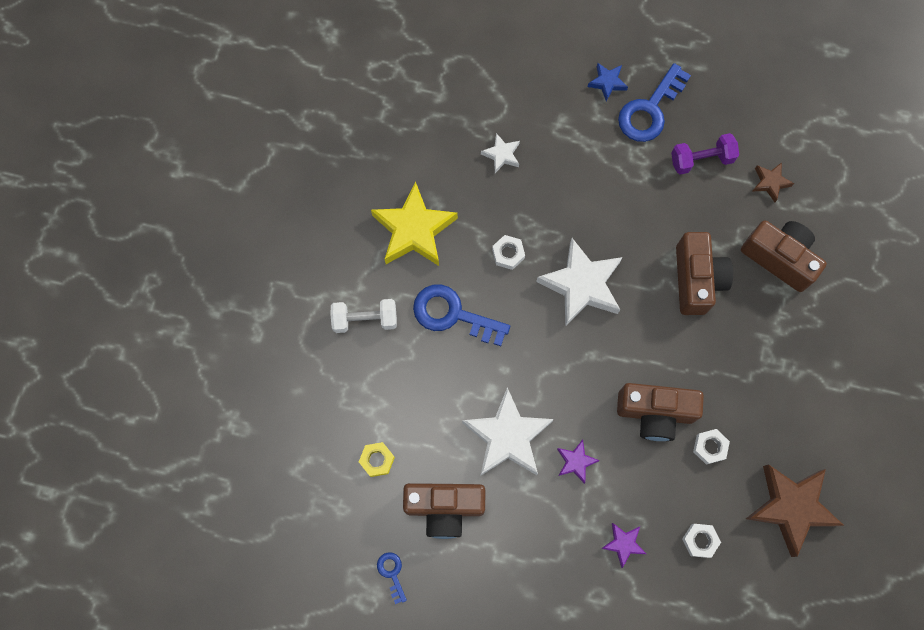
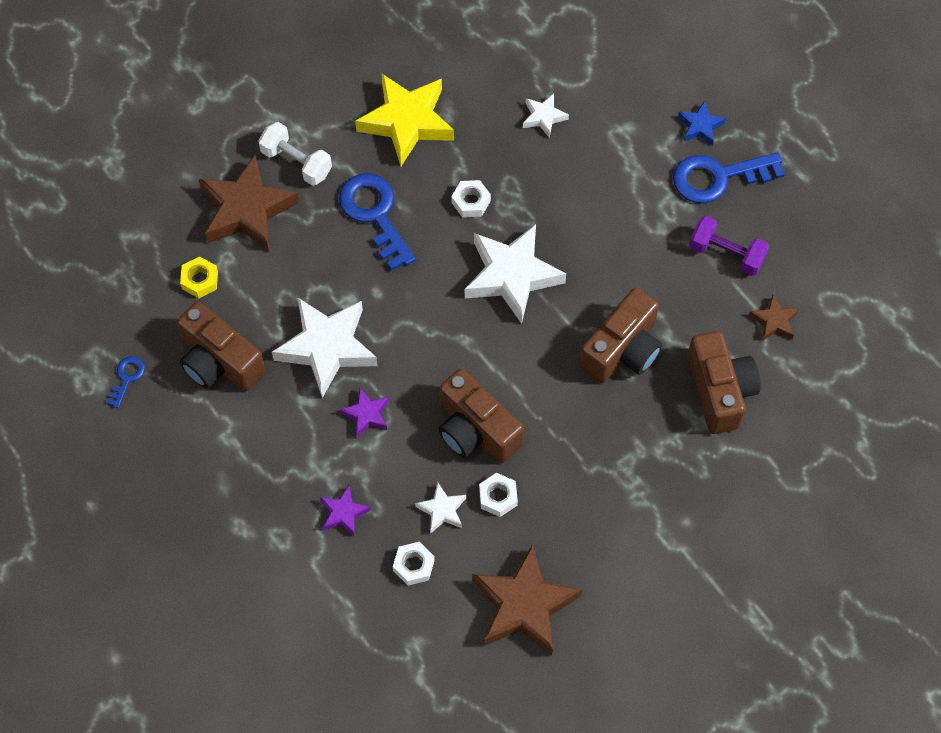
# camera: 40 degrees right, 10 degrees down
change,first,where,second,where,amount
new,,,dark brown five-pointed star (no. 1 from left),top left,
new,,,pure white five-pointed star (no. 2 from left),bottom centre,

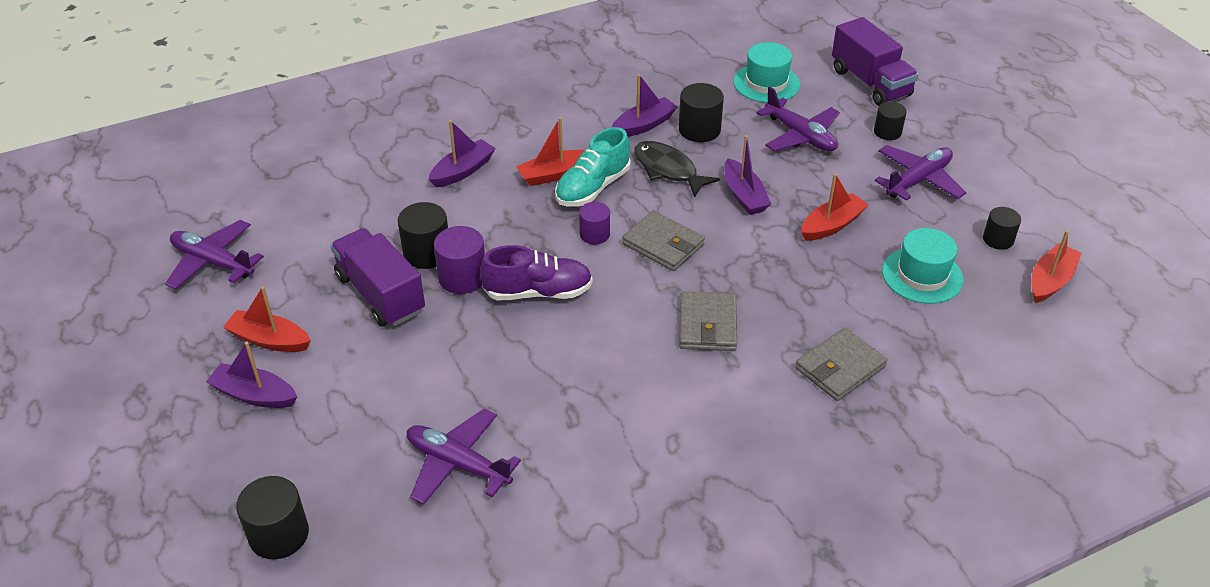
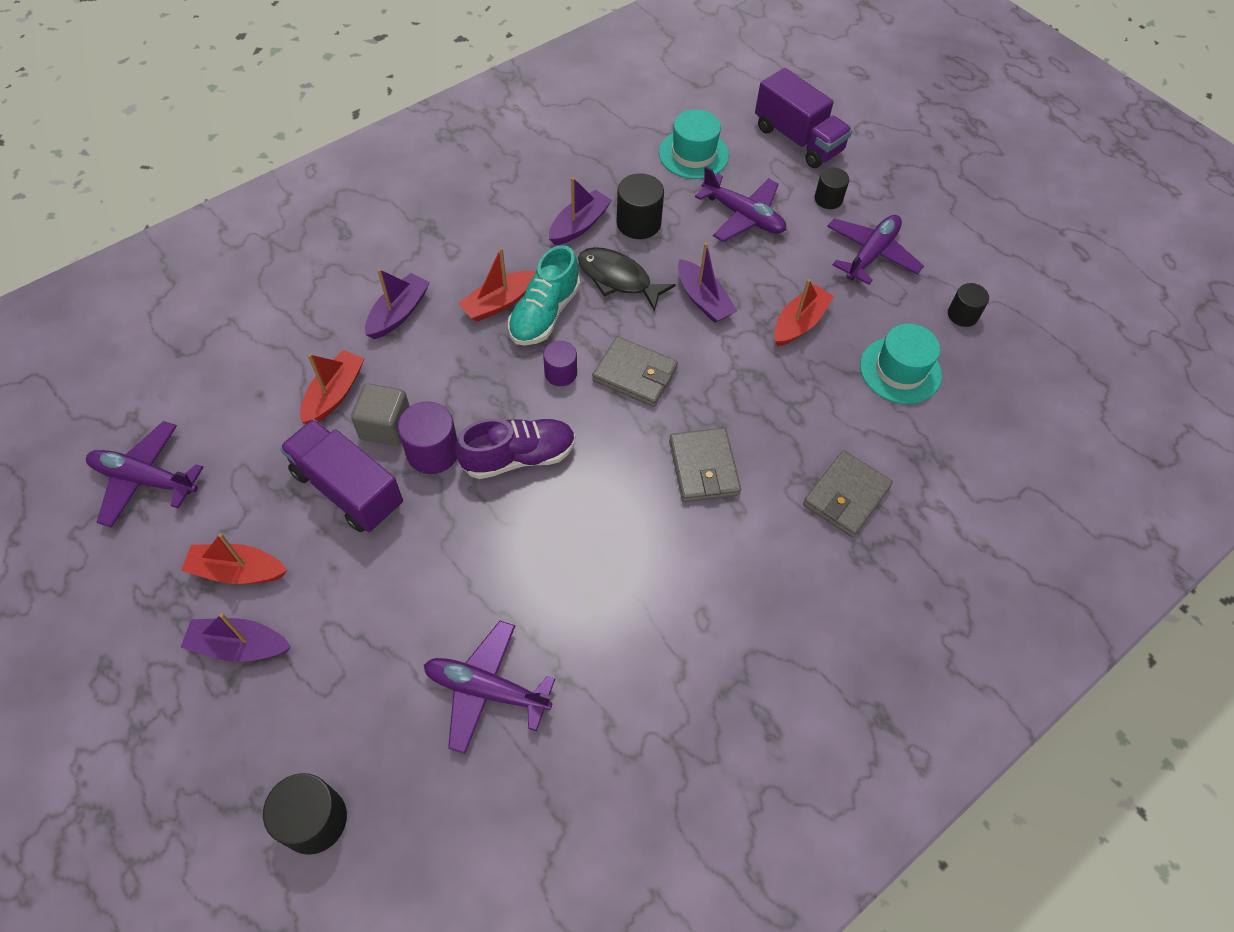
# camera: 15 degrees left, 15 degrees up
change,first,where,second,where,amount
shifted,red toy boat (no. 4 from left in the first image),middle right,red toy boat (no. 2 from left),middle left,
swapped,black cylinder (no. 2 from left),centre,grey block,middle left,

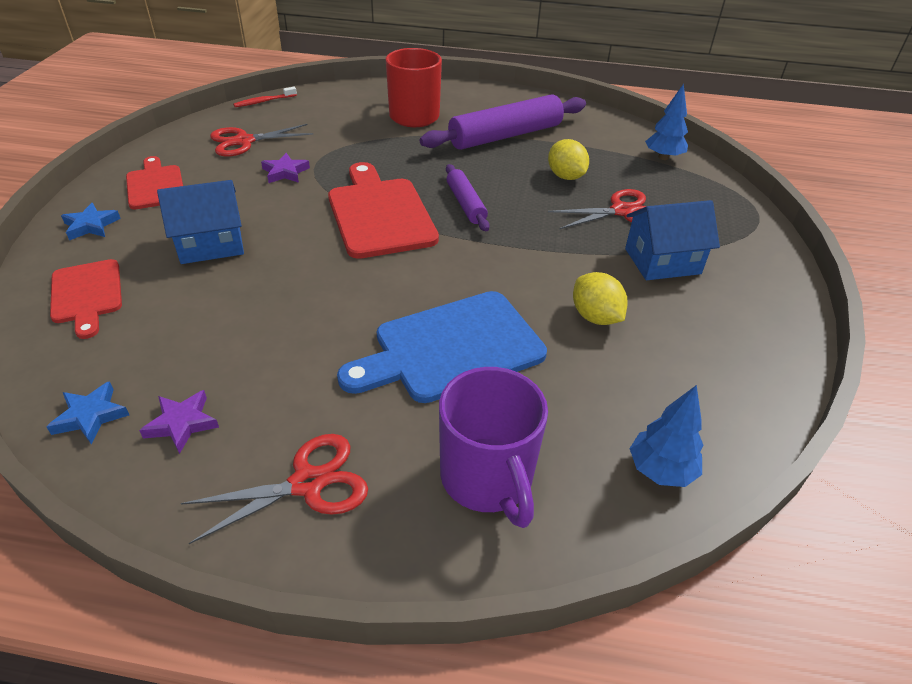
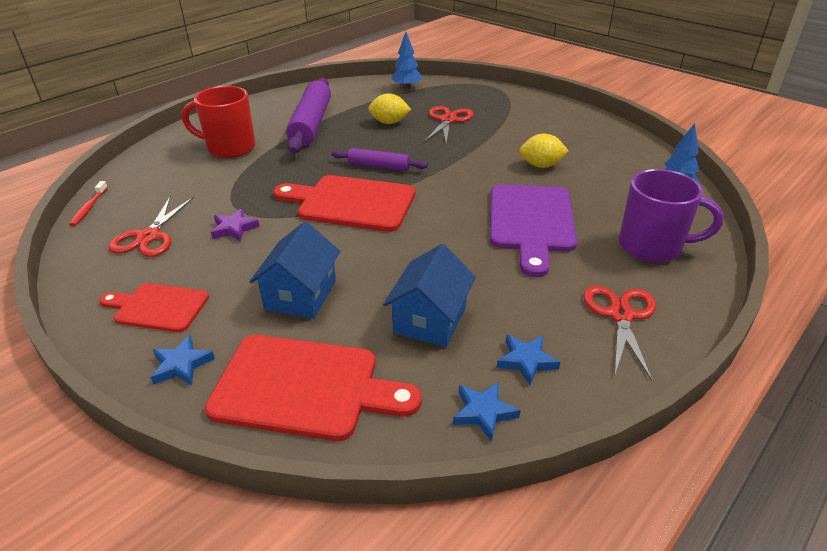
# camera: 55 degrees left, 5 degrees down
change,first,where,second,where,amount
shifted,blue cottage (no. 2 from left),middle right,,centre,
repainted,violet five-pointed star (no. 1 from left),middle left,blue five-pointed star (no. 3 from left),centre,
repainted,blue cutting board,centre,violet cutting board,centre,
scaled,red cutting board (no. 1 from left in the first image),middle left,red cutting board (no. 2 from left),bottom centre,x1.66

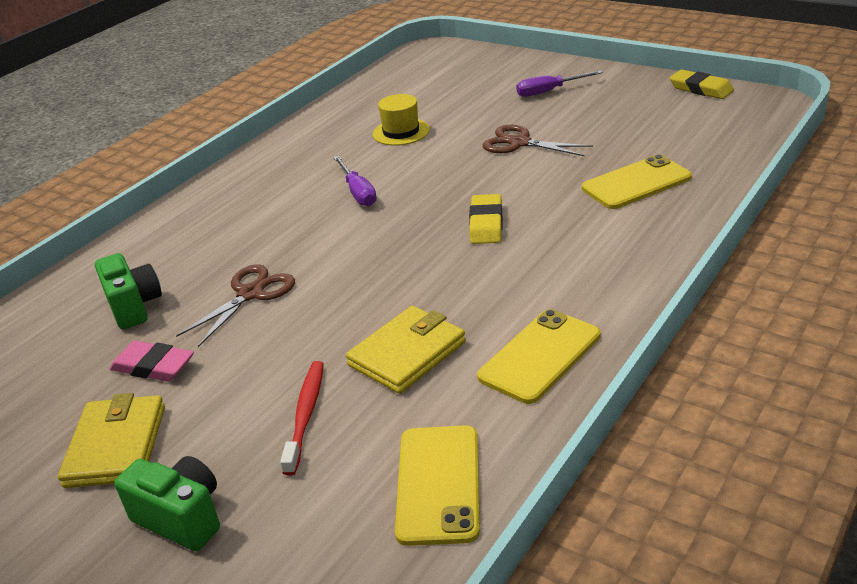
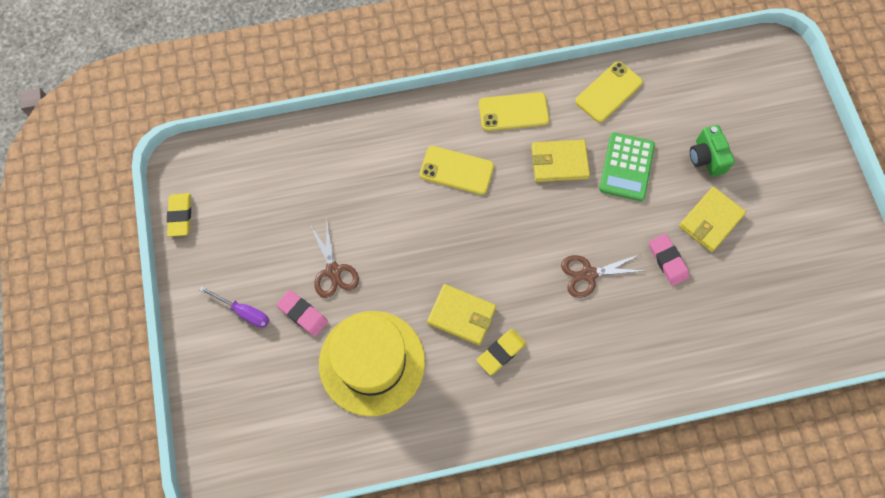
# camera: 140 degrees left, 35 degrees up
change,first,where,second,where,amount
gone,emerald photo camera (no. 1 from left),middle left,,,
new,,,rose-pink eraser (no. 1 from left),centre,
shifted,golden eraser (no. 1 from left in the first image),centre,golden eraser (no. 2 from left),bottom centre,
shifted,golden phone (no. 3 from left in the first image),top right,golden phone (no. 1 from left),centre,
swapped,red tooth brush,bottom centre,emerald adding machine,middle right,
swapped,violet screwdriver (no. 1 from left),top centre,golden wallet (no. 1 from left),centre,
scaled,golden tall hat,top centre,,bottom centre,x2.16

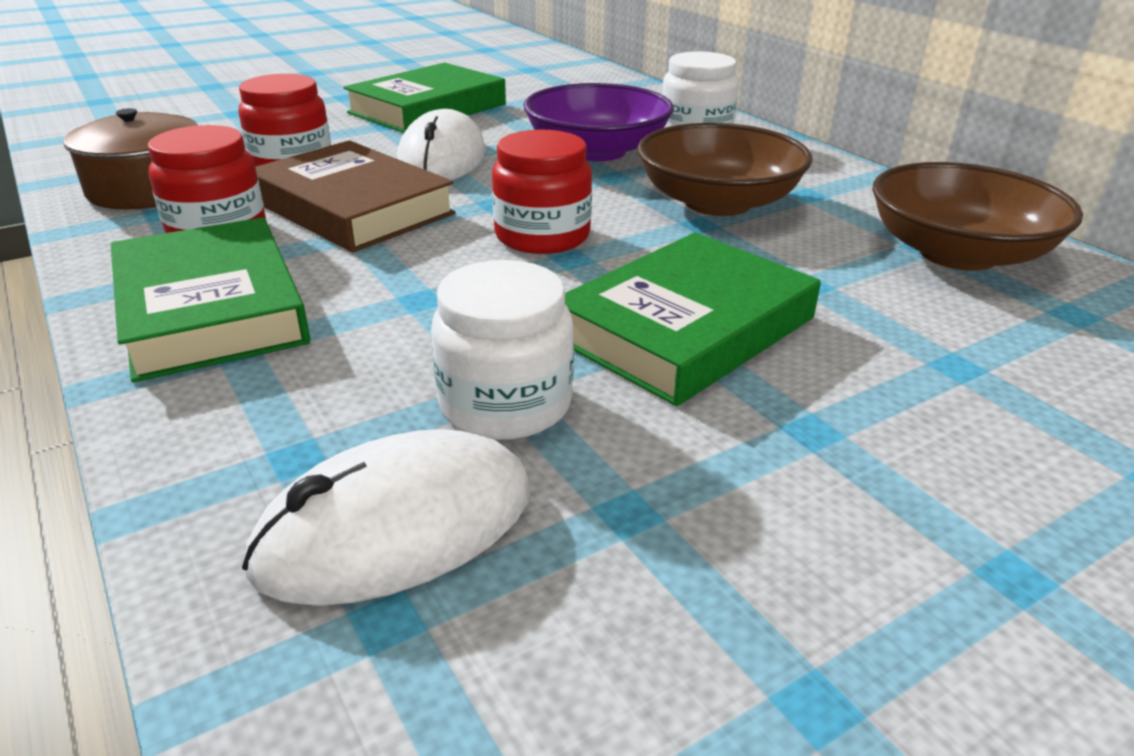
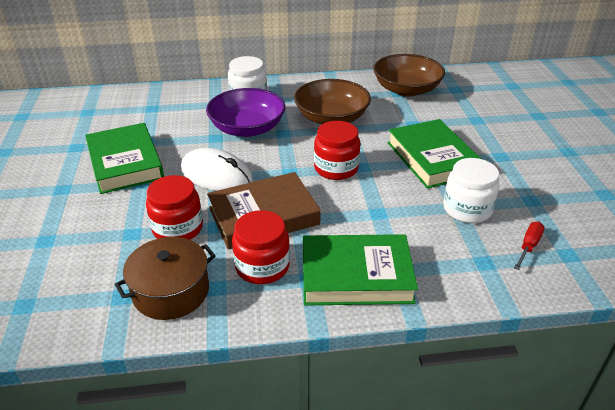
# camera: 65 degrees left, 5 degrees up
change,first,where,second,where,amount
swapped,pure white mouse (no. 1 from left),bottom centre,red screwdriver,middle right,

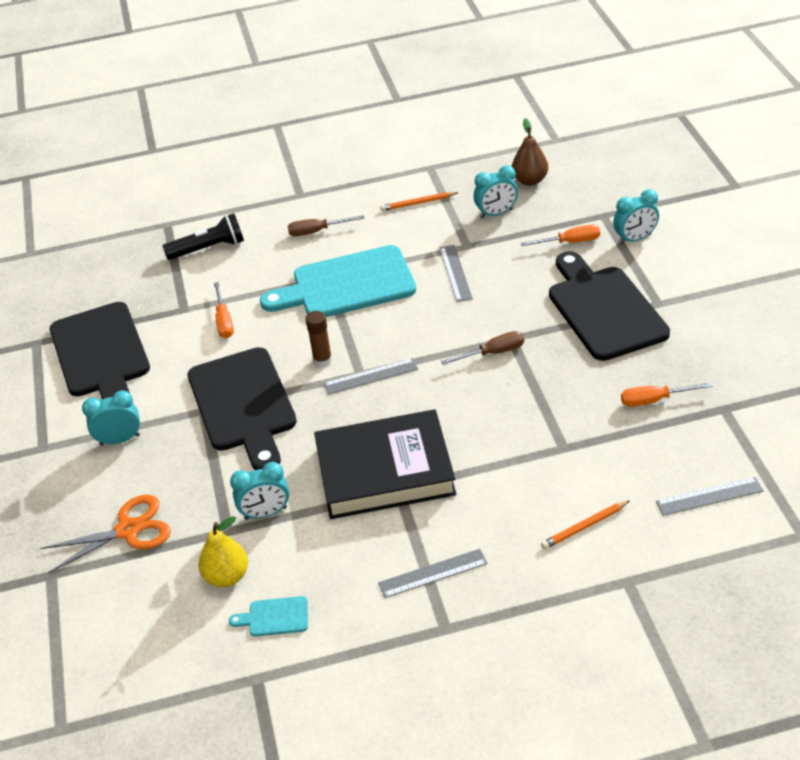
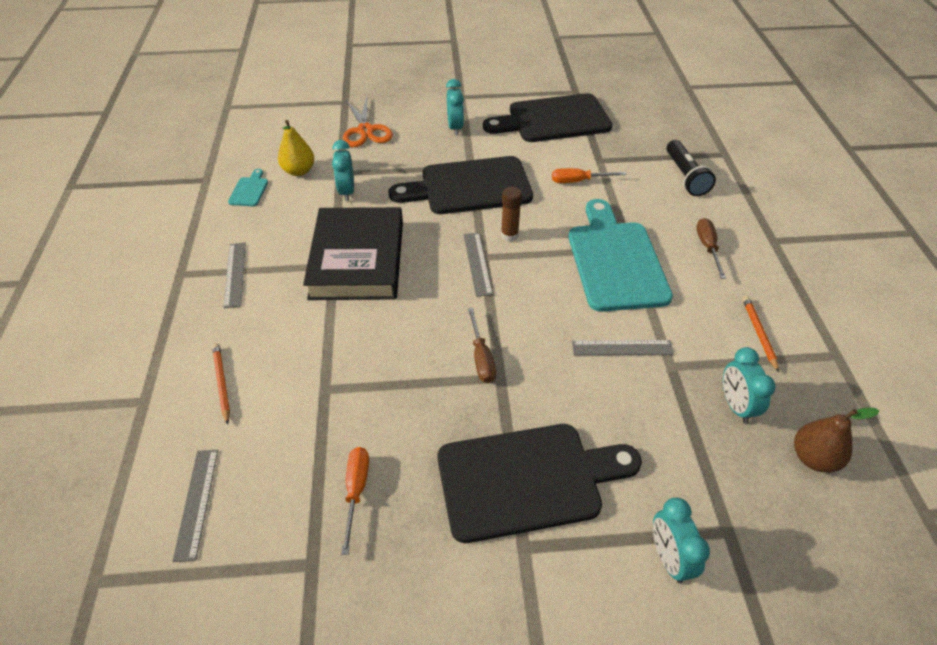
# camera: 95 degrees right, 5 degrees up
change,first,where,second,where,amount
gone,orange-coloured screwdriver (no. 2 from left),top right,,,

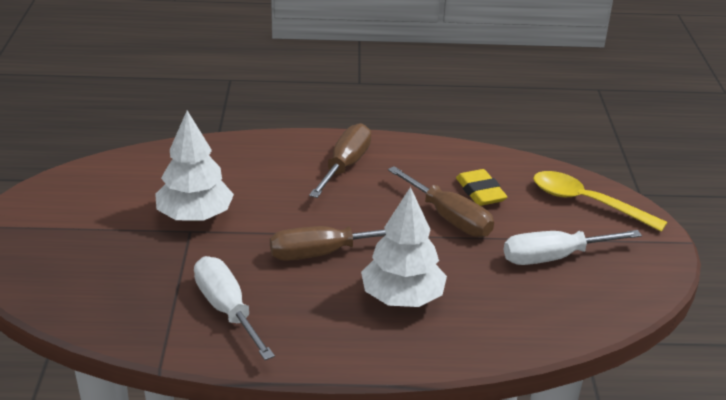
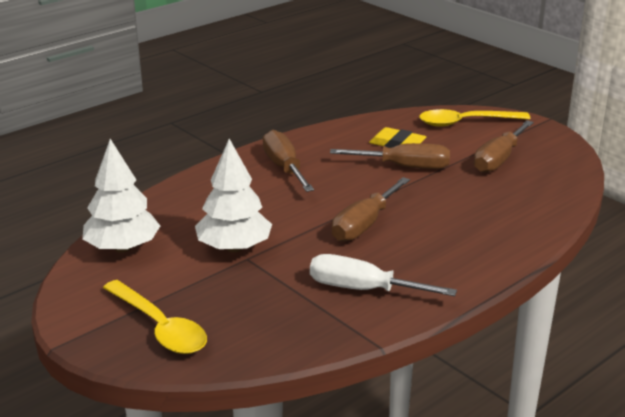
# camera: 40 degrees left, 5 degrees down
change,first,where,second,where,amount
new,,,golden tablespoon (no. 1 from left),bottom left,
shifted,pure white tree (no. 2 from left in the first image),centre,pure white tree (no. 1 from left),middle left,
repainted,pure white screwdriver (no. 2 from left),middle right,dark brown screwdriver (no. 4 from left),middle right,

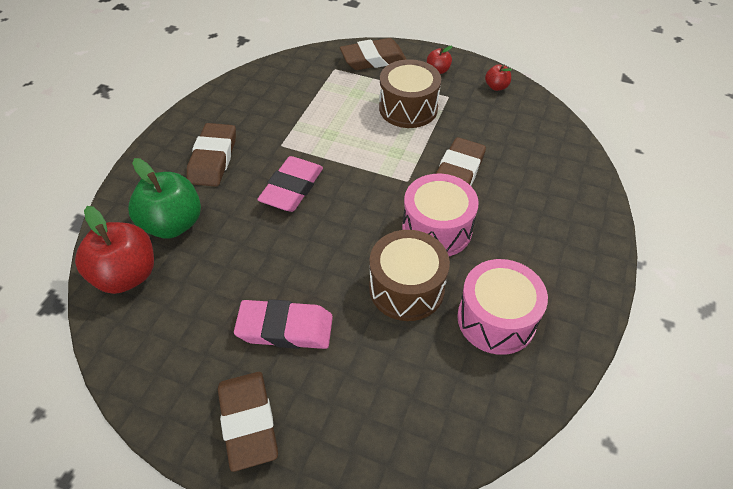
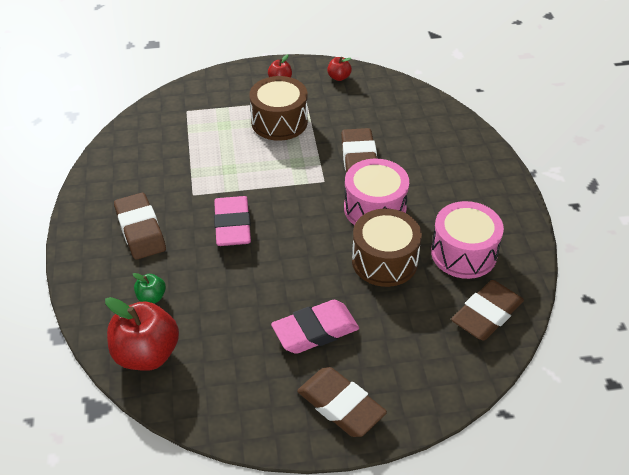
# camera: 30 degrees left, 5 degrees down
change,first,where,second,where,amount
shifted,dark brown eraser (no. 3 from left in the first image),top centre,dark brown eraser (no. 4 from left),middle right,
scaled,emerald apple fruit,middle left,,middle left,x0.47

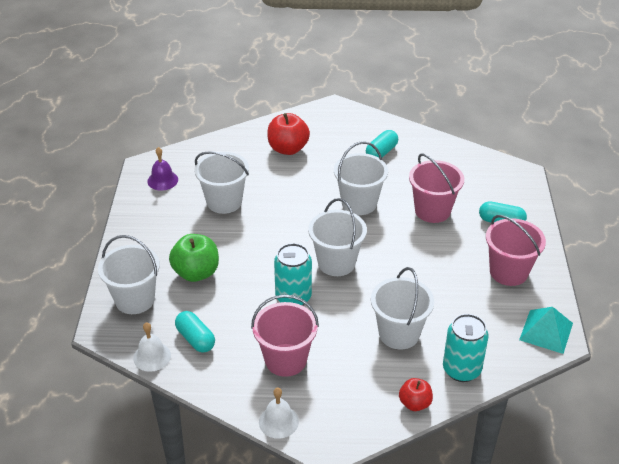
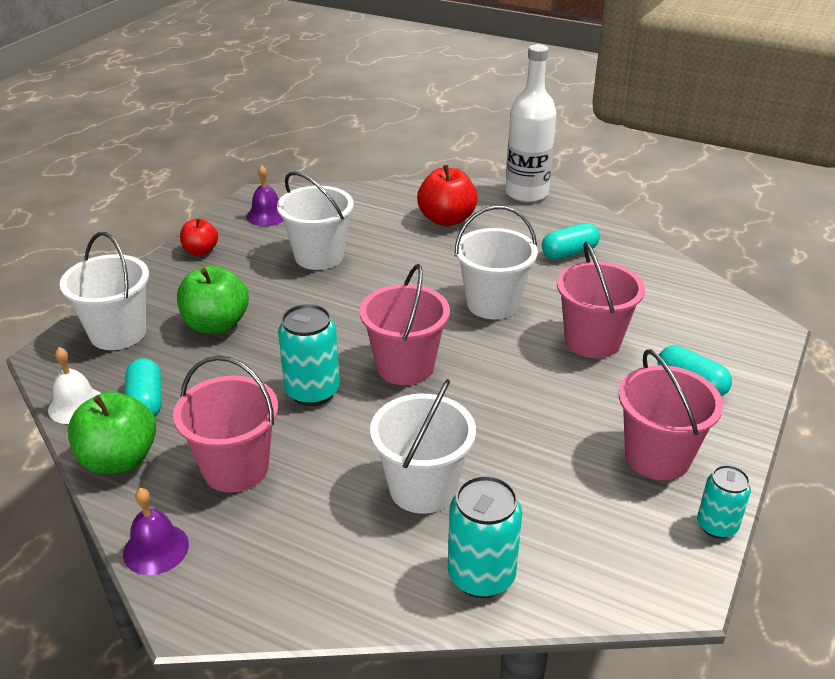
# camera: 25 degrees right, 5 degrees down
change,first,where,second,where,amount
gone,aqua pyramid,bottom right,,,
new,,,emerald apple fruit (no. 1 from left),middle left,
new,,,pure white bottle,top centre,
new,,,aqua soda can (no. 3 from left),bottom right,
shifted,red apple fruit (no. 2 from left in the first image),bottom right,red apple fruit (no. 1 from left),middle left,
repainted,pure white school bell (no. 2 from left),bottom centre,violet school bell (no. 1 from left),bottom left,
repainted,pure white pail (no. 3 from left),centre,rose-pink pail (no. 2 from left),centre,

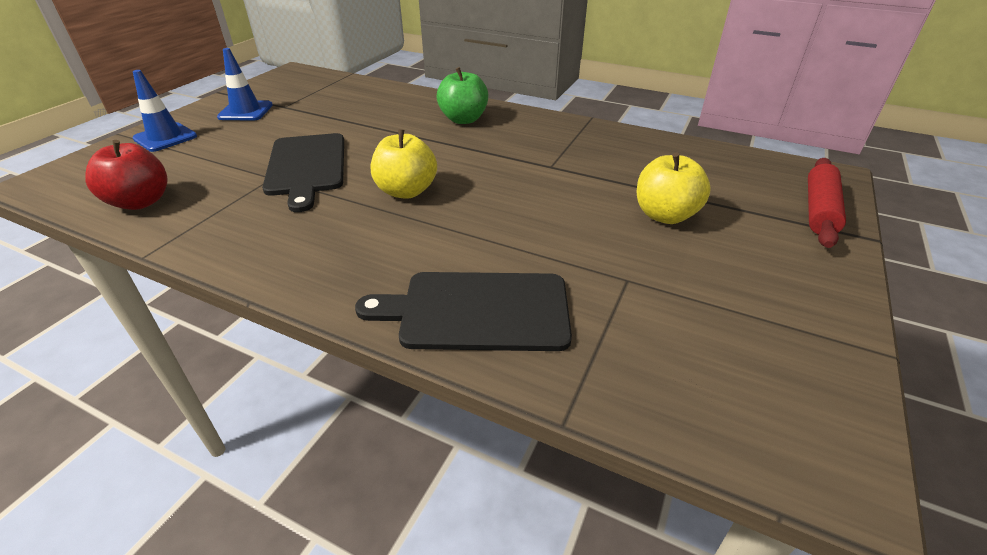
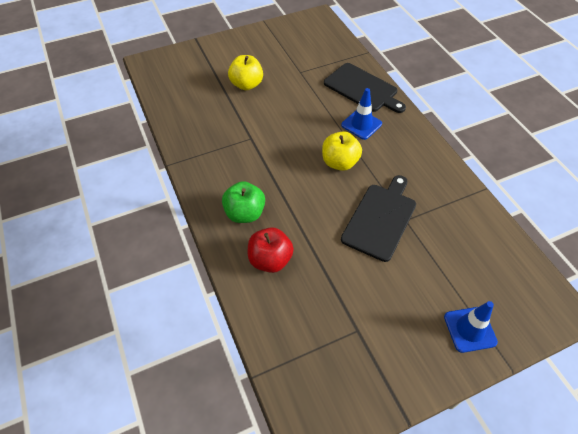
# camera: 140 degrees left, 15 degrees up
change,first,where,second,where,amount
gone,red dough roller,middle right,,,
shifted,red apple fruit,top left,,centre,
shifted,blue traffic cone (no. 2 from left in the first image),top left,blue traffic cone (no. 1 from left),top centre,

